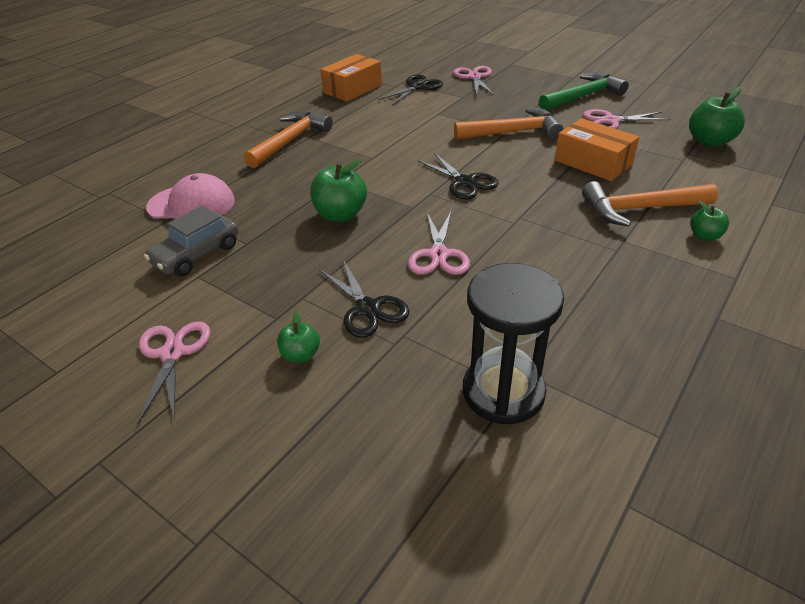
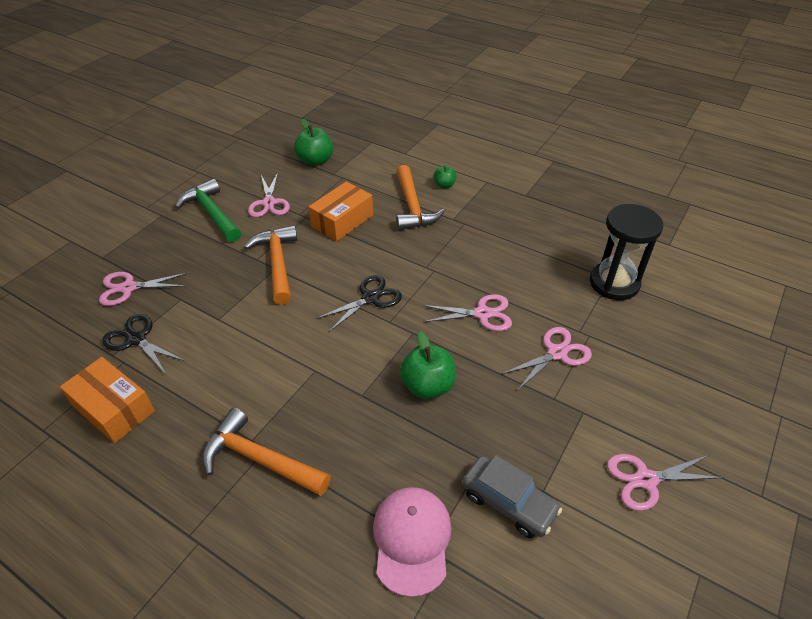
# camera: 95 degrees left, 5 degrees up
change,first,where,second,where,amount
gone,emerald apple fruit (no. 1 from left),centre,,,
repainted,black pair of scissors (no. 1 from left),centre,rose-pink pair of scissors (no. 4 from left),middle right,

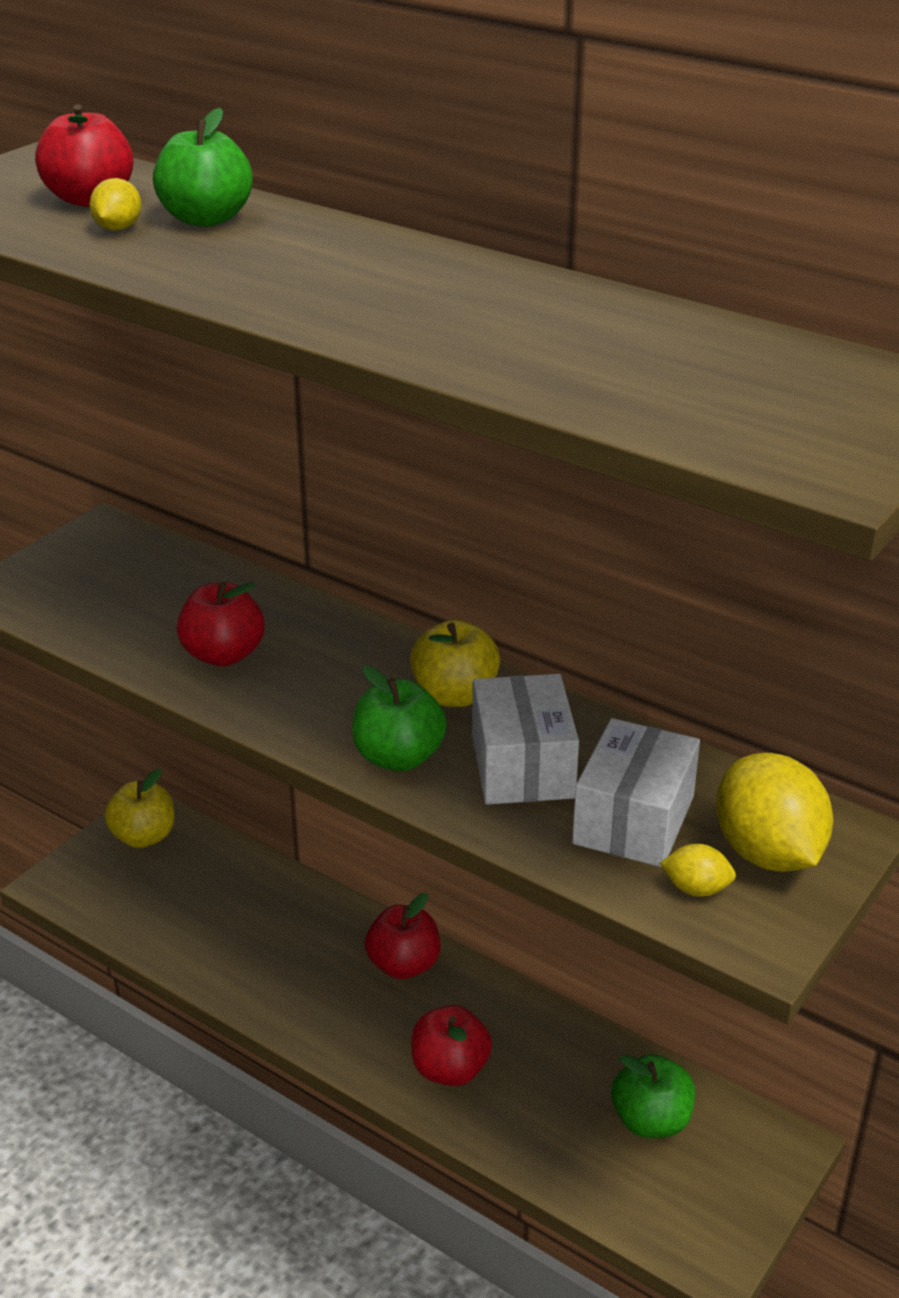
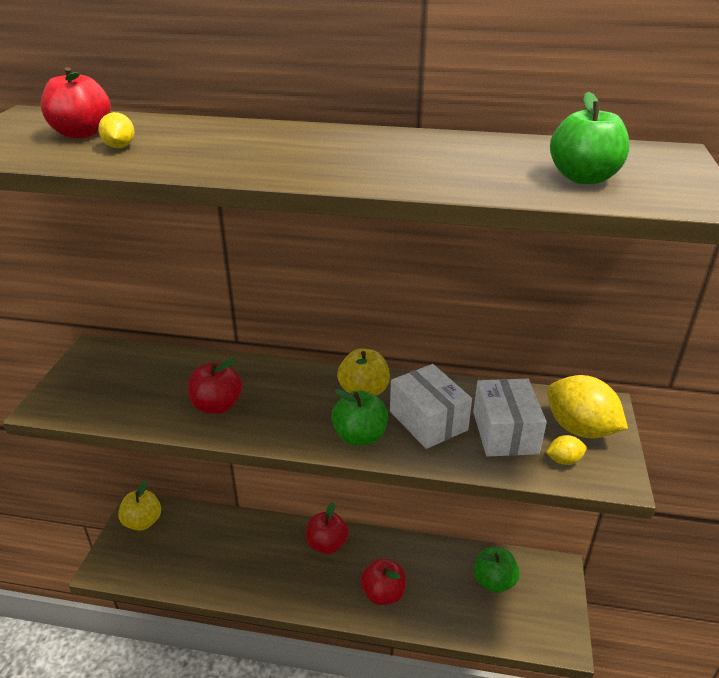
# camera: 25 degrees left, 0 degrees up
change,first,where,second,where,amount
shifted,emerald apple fruit (no. 1 from left in the first image),top left,emerald apple fruit (no. 3 from left),top right,

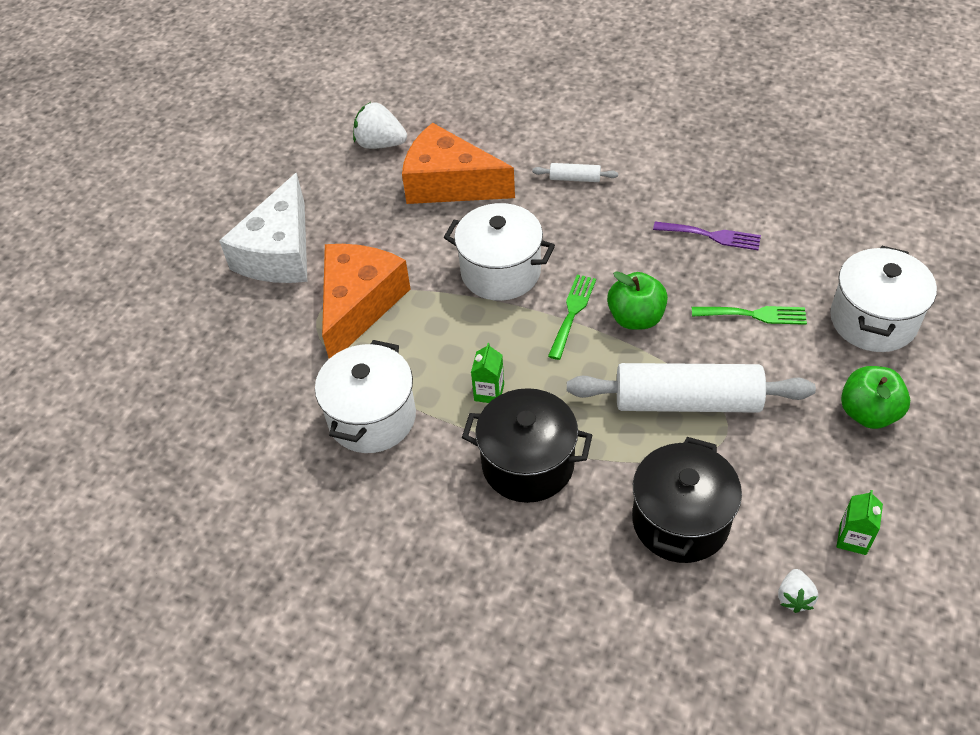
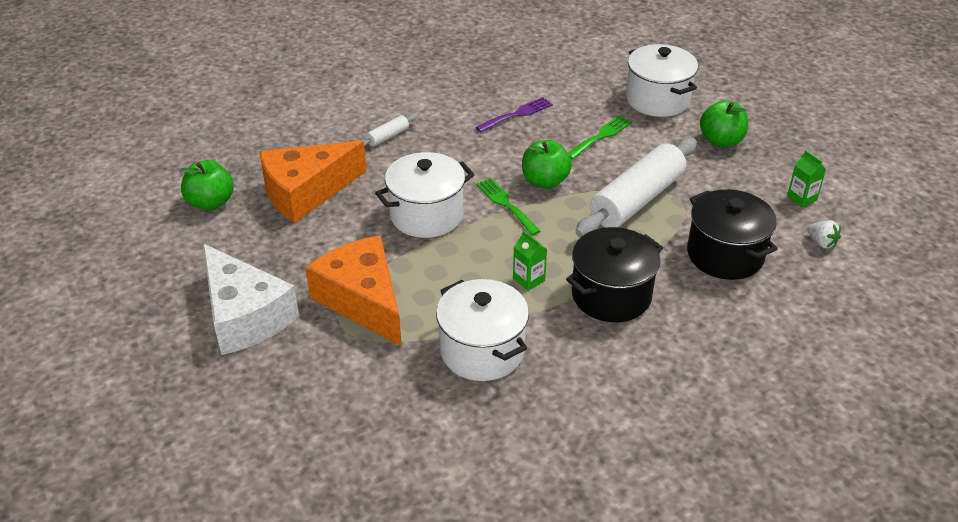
# camera: 55 degrees left, 10 degrees down
change,first,where,second,where,amount
swapped,pure white strawberry (no. 1 from left),top centre,emerald apple fruit (no. 1 from left),middle left,

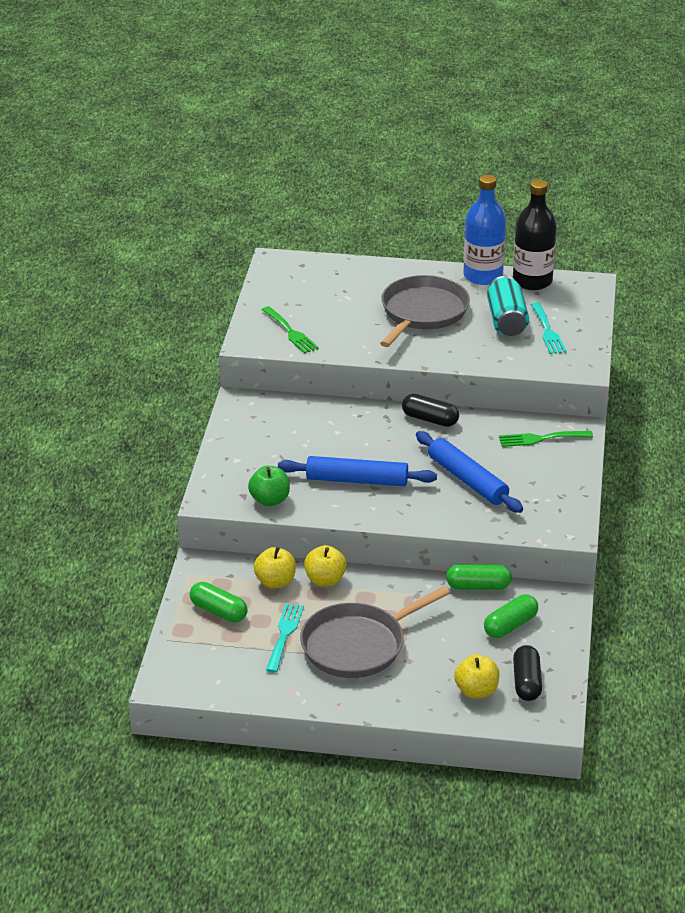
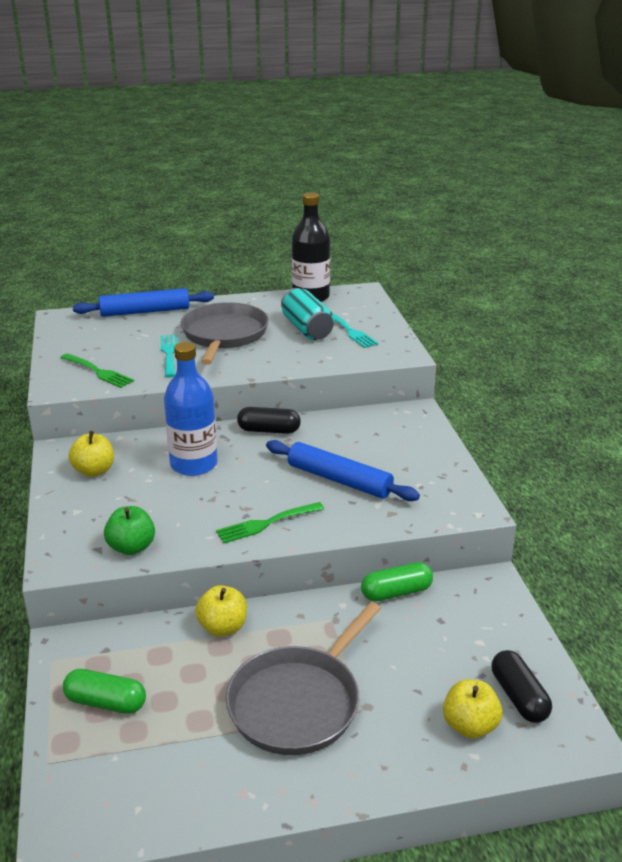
# camera: 20 degrees left, 5 degrees down
change,first,where,second,where,amount
gone,emerald capsule (no. 3 from left),bottom right,,,
shifted,golden apple fruit (no. 1 from left),centre,,middle left,
shifted,aqua dinner fork (no. 1 from left),bottom centre,,middle left,
shifted,blue dough roller (no. 1 from left),centre,,middle left,
shifted,blue bottle,top right,,middle left,
shifted,emerald dinner fork (no. 2 from left),middle right,,centre,

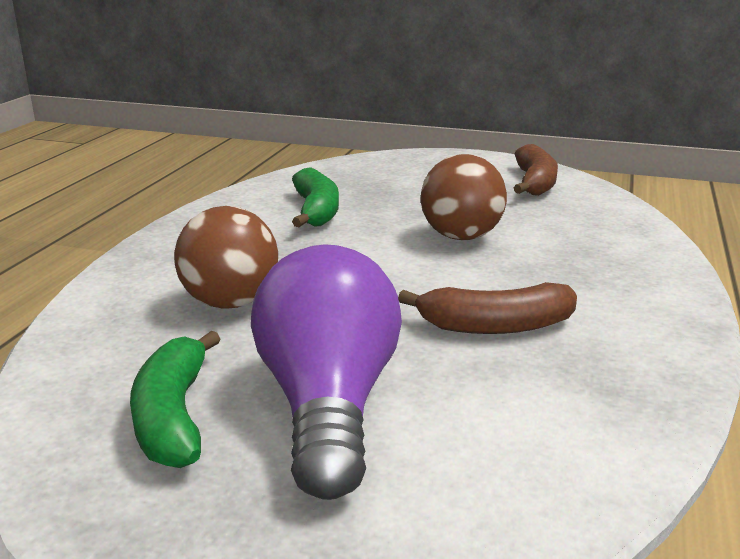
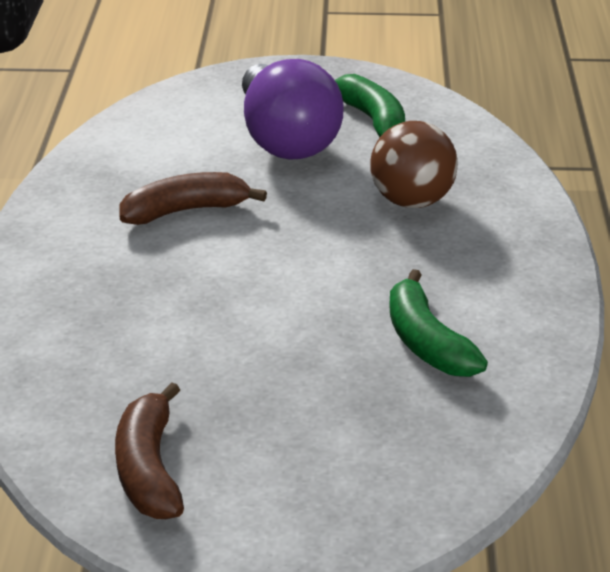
# camera: 165 degrees right, 10 degrees up
change,first,where,second,where,amount
gone,dark brown ball (no. 2 from left),centre,,,

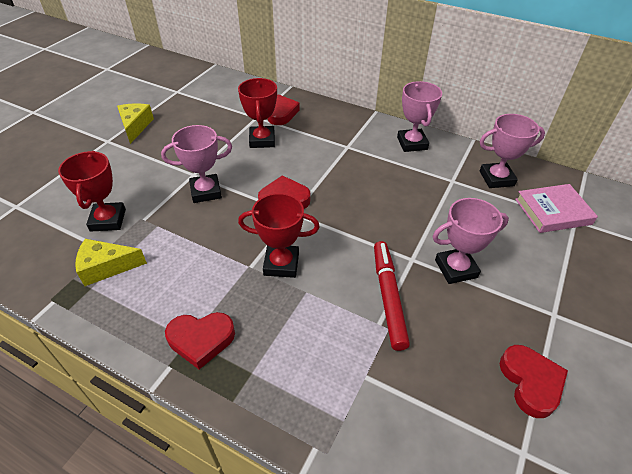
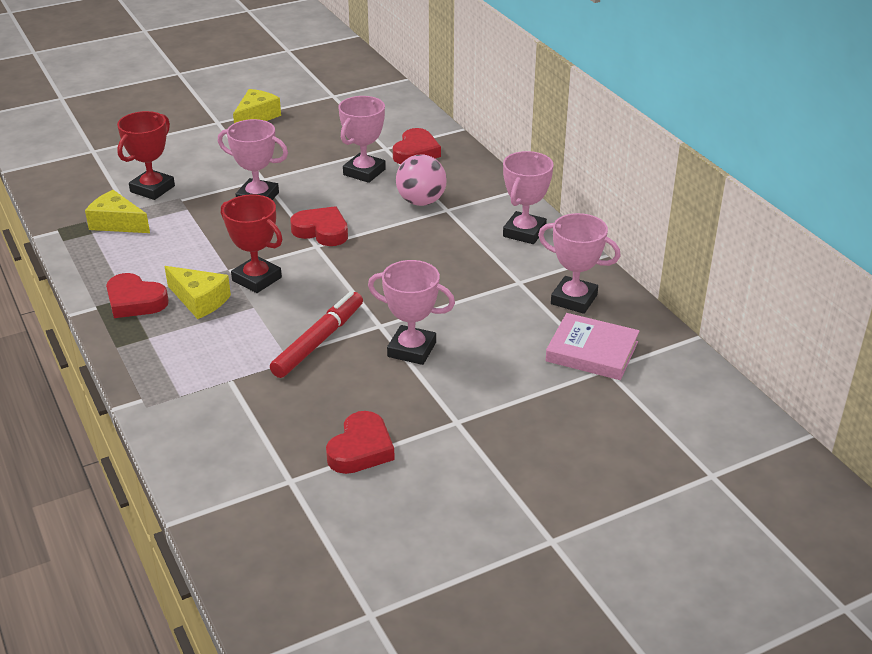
# camera: 35 degrees right, 10 degrees down
change,first,where,second,where,amount
new,,,golden piece of cheese (no. 2 from left),middle left,
new,,,rose-pink ball,top centre,
repainted,red prize cup (no. 2 from left),top centre,rose-pink prize cup (no. 2 from left),top centre,

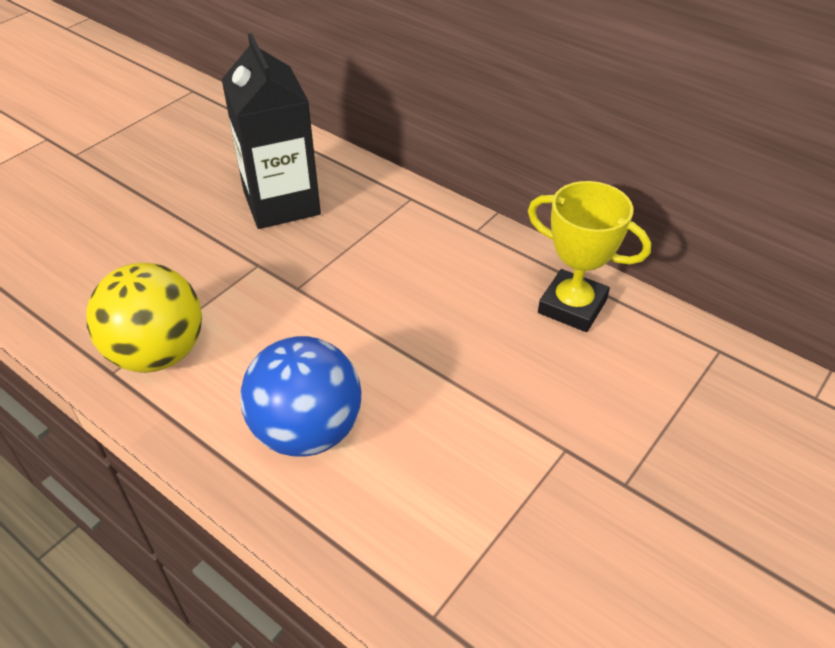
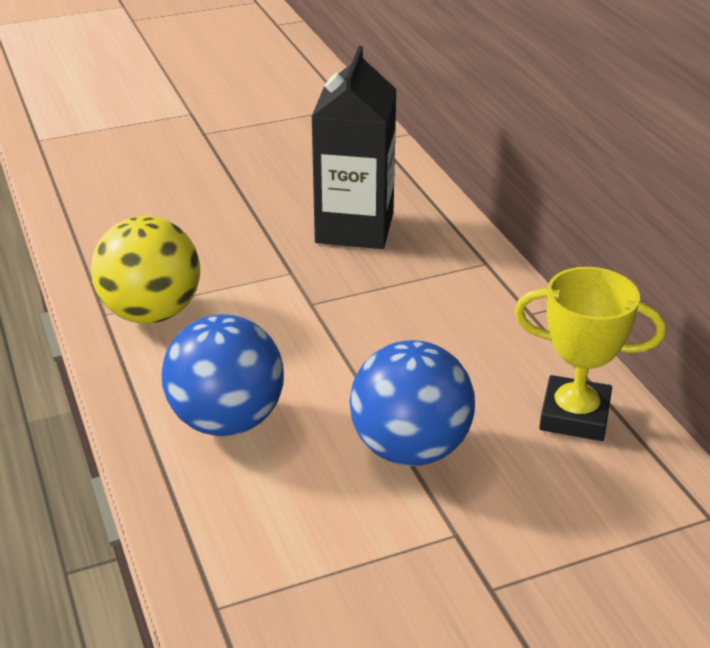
# camera: 30 degrees right, 10 degrees down
change,first,where,second,where,amount
new,,,blue ball (no. 2 from left),centre,
rotated,golden prize cup,middle right,,middle right,45 degrees counterclockwise

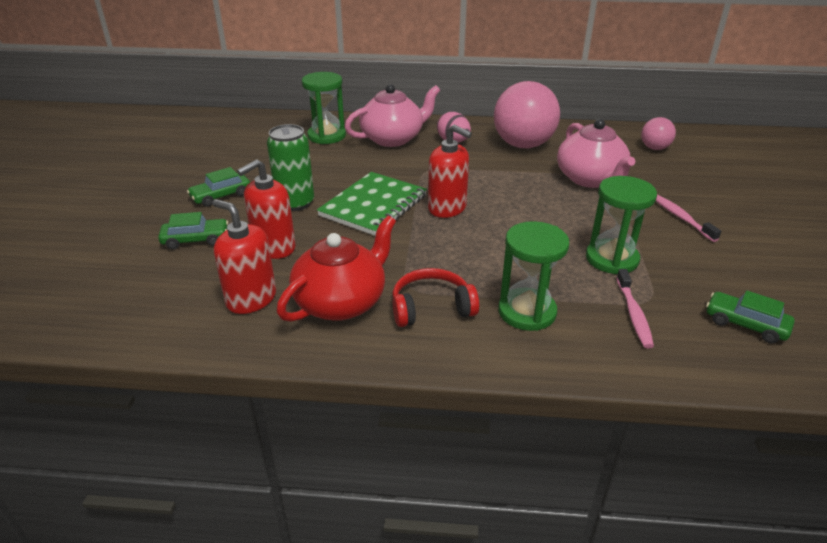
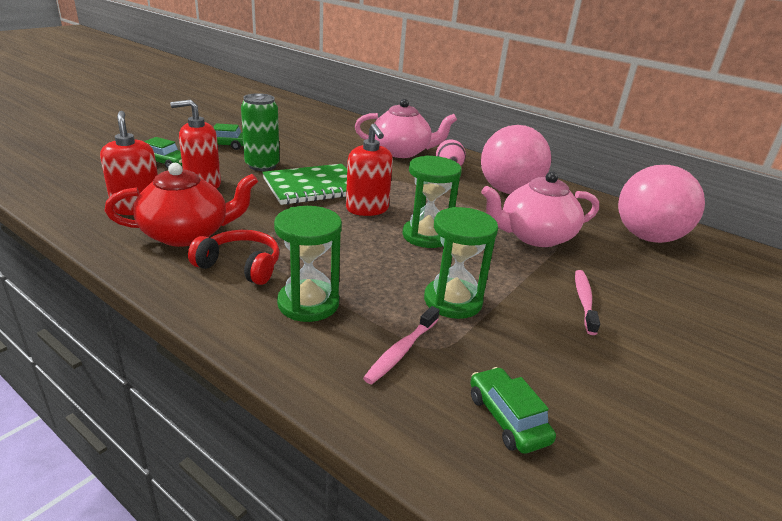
# camera: 30 degrees right, 5 degrees down
change,first,where,second,where,amount
shifted,emerald sandglass (no. 1 from left in the first image),top centre,emerald sandglass (no. 2 from left),centre,
rotated,rose-pink china teapot (no. 2 from left),top right,,middle right,60 degrees clockwise
scaled,rose-pink ball (no. 2 from left),top right,,middle right,x2.02

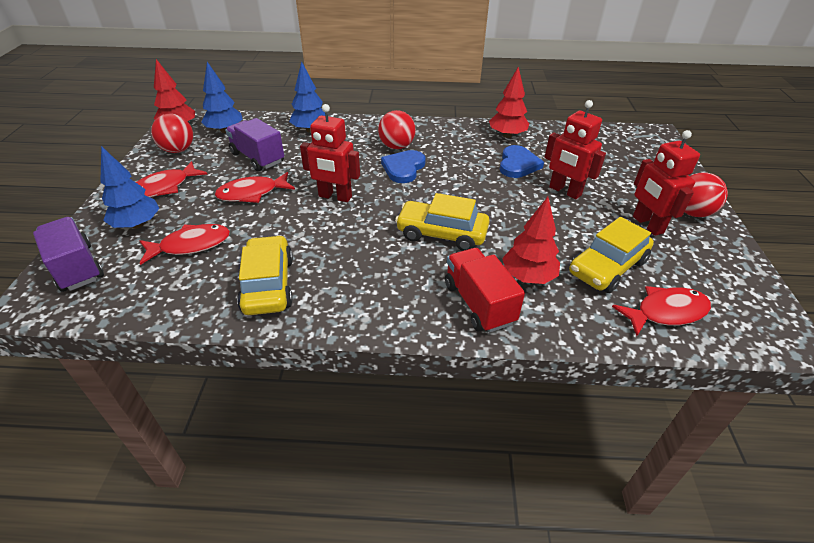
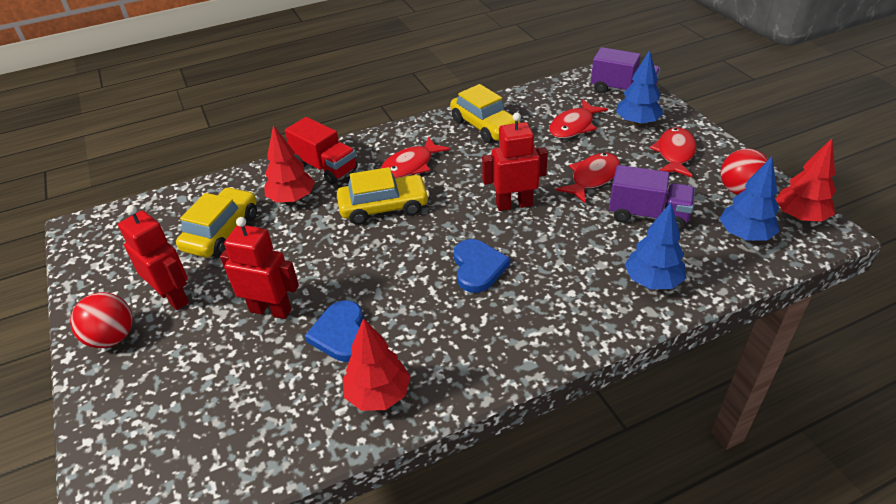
# camera: 155 degrees right, 0 degrees up
change,first,where,second,where,amount
gone,red ball (no. 2 from left),top centre,,,
shifted,red toy fish (no. 4 from left in the first image),middle right,red toy fish (no. 1 from left),top centre,

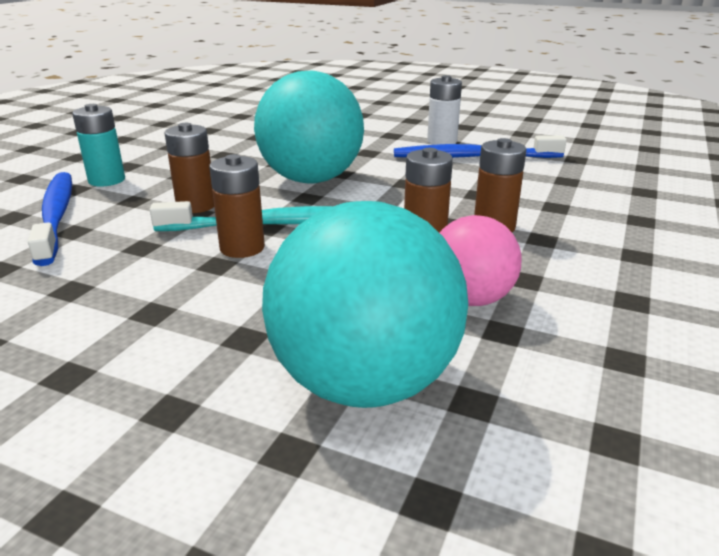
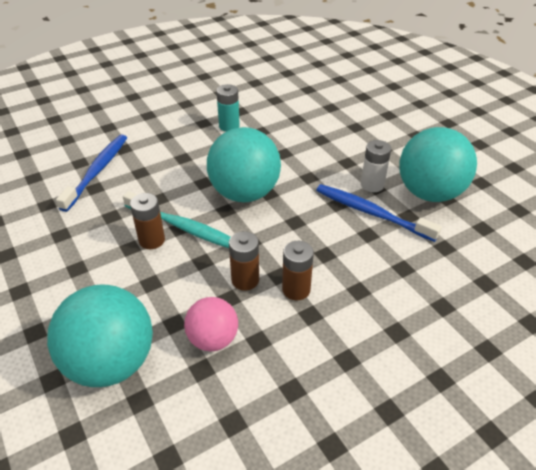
# camera: 35 degrees right, 15 degrees up
change,first,where,second,where,amount
gone,dark brown AA battery (no. 1 from left),top left,,,
new,,,aqua ball (no. 3 from left),middle right,
shifted,aqua AA battery,top left,,top centre,

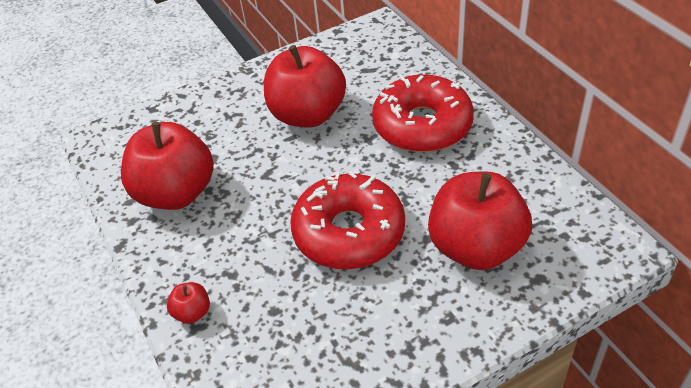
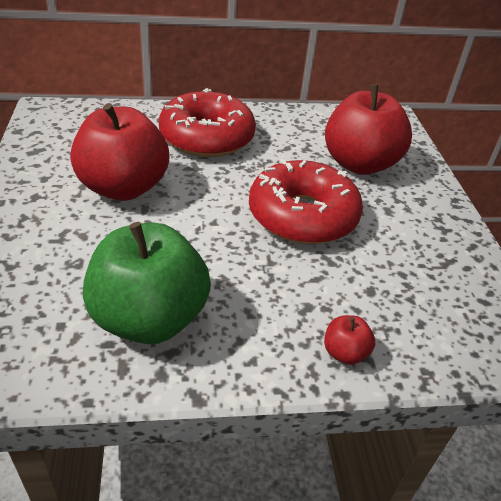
# camera: 75 degrees left, 5 degrees down
change,first,where,second,where,amount
repainted,red apple fruit (no. 1 from left),middle left,emerald apple fruit,middle left,

